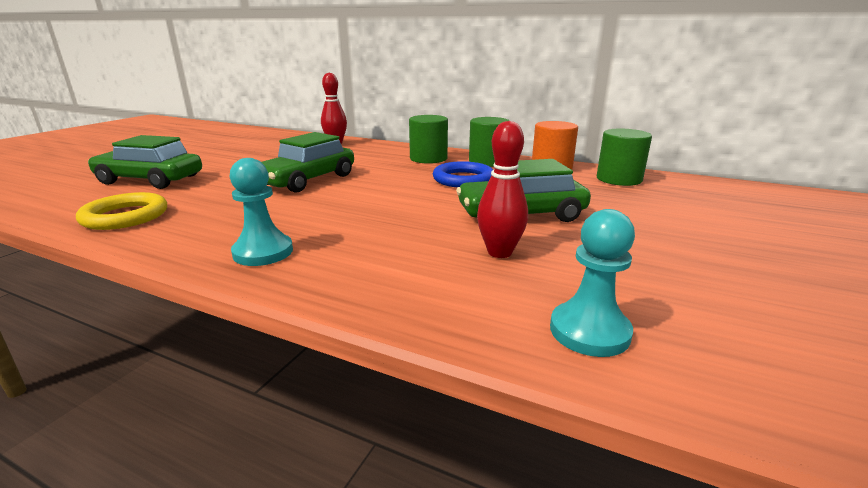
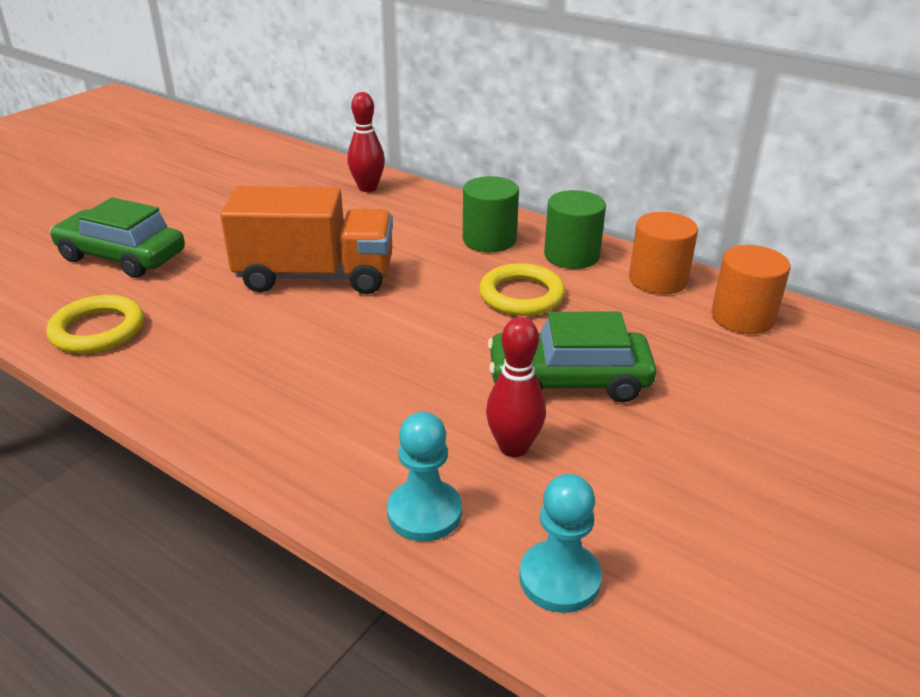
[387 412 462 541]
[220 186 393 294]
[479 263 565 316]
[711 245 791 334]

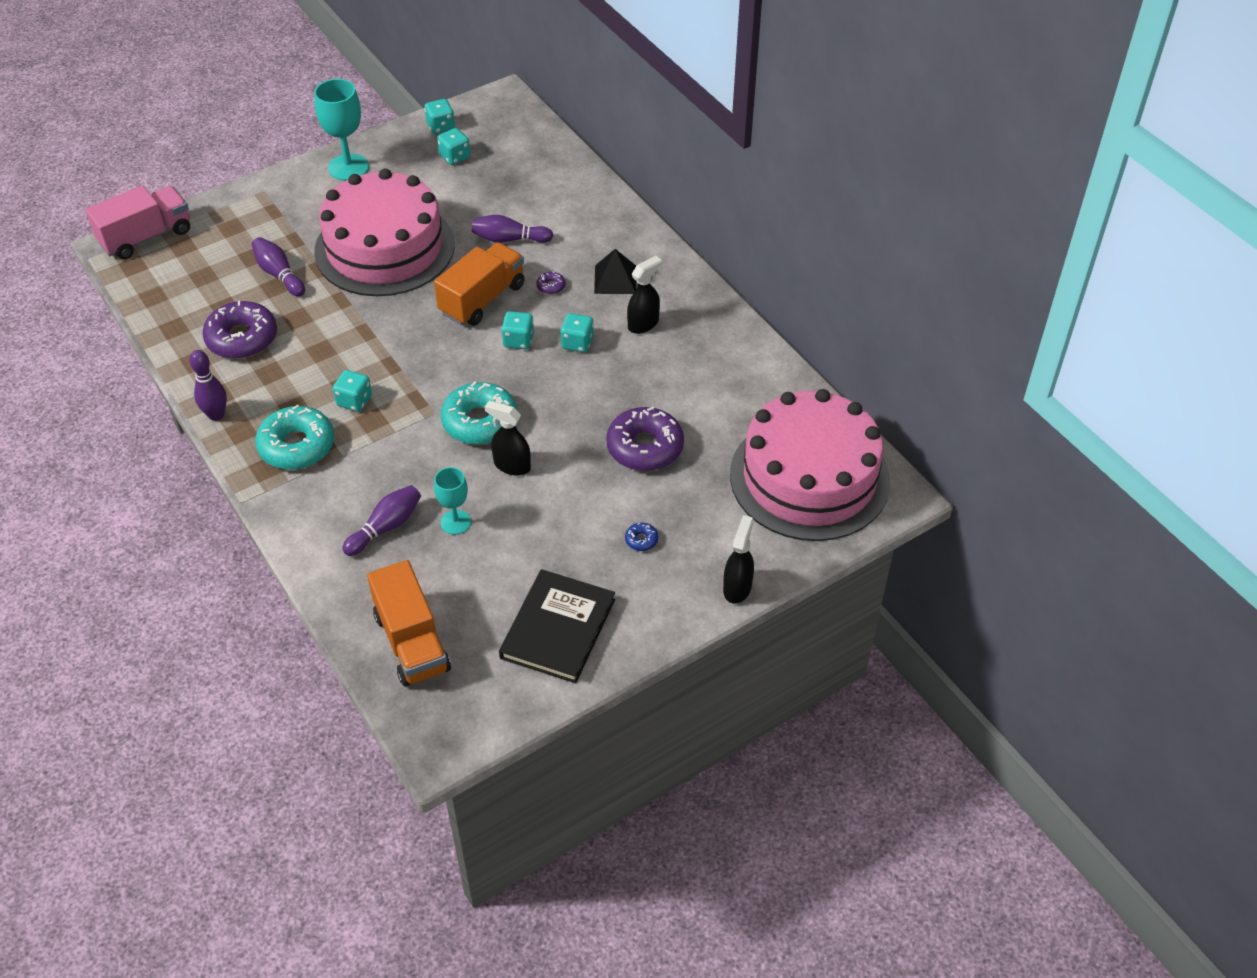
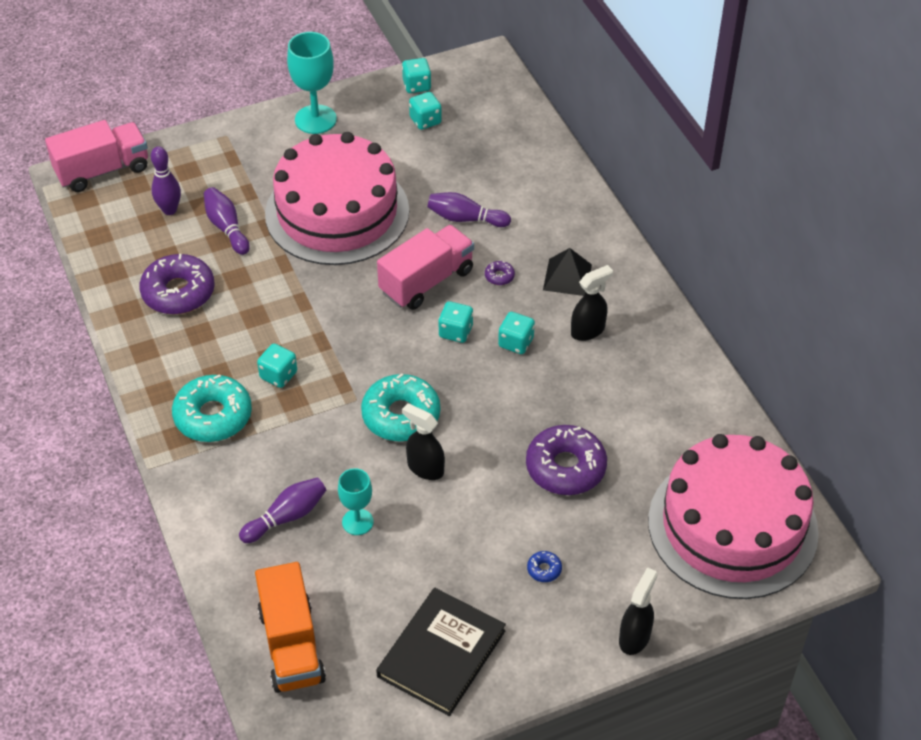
[151 146 181 215]
[377 225 474 310]

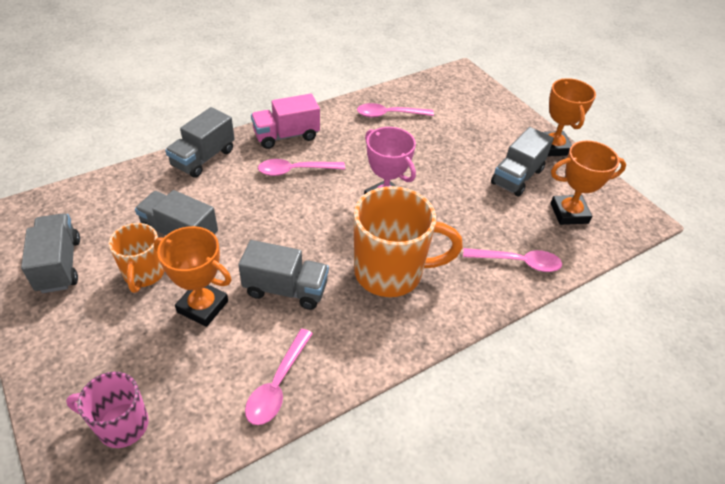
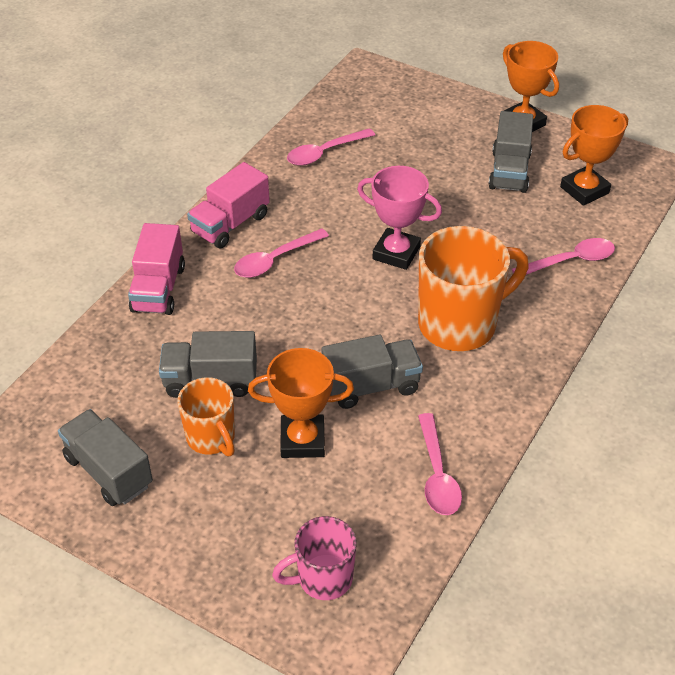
[128 223 185 315]

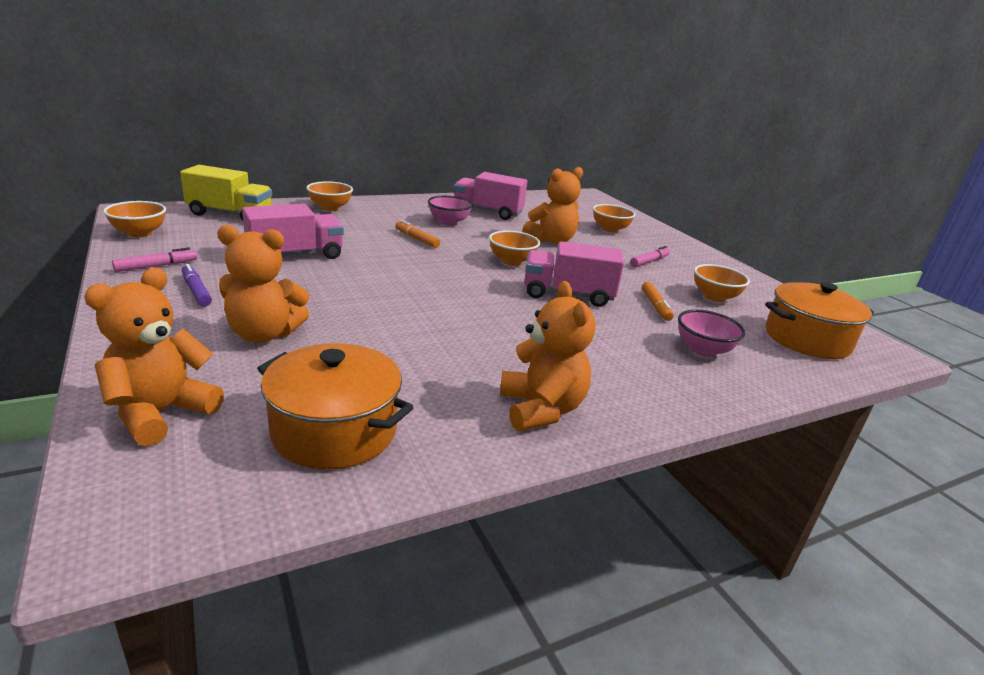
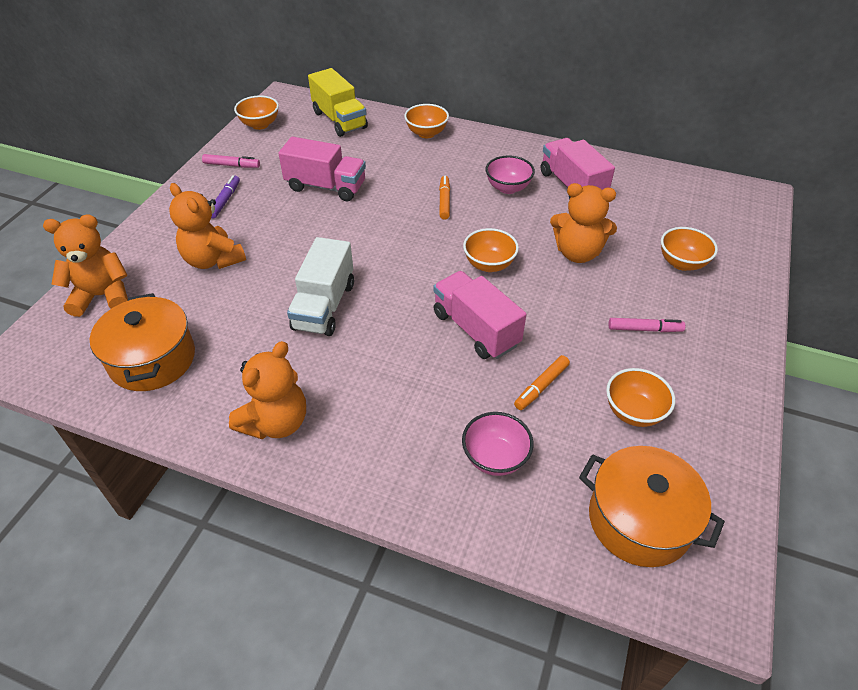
[287 237 354 336]

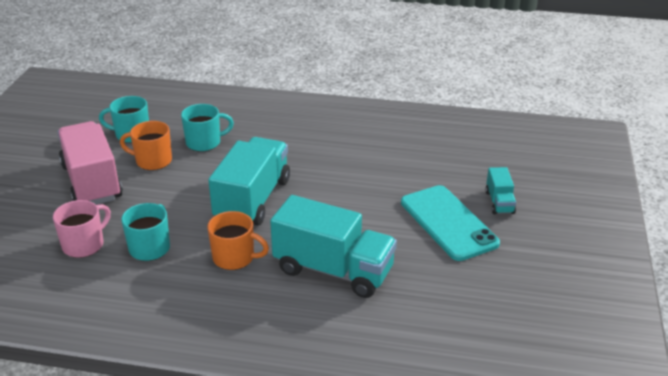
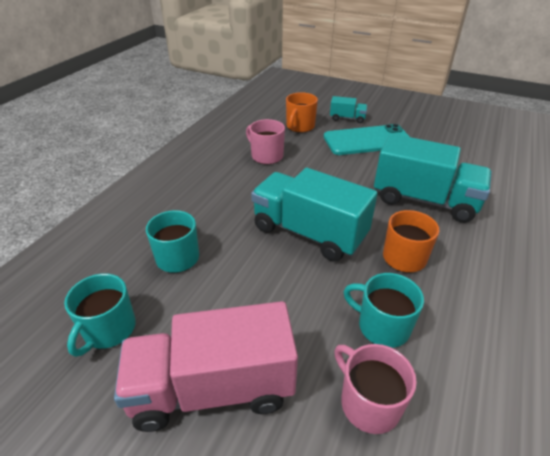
[246 119 285 164]
[286 92 318 132]
[374 134 492 223]

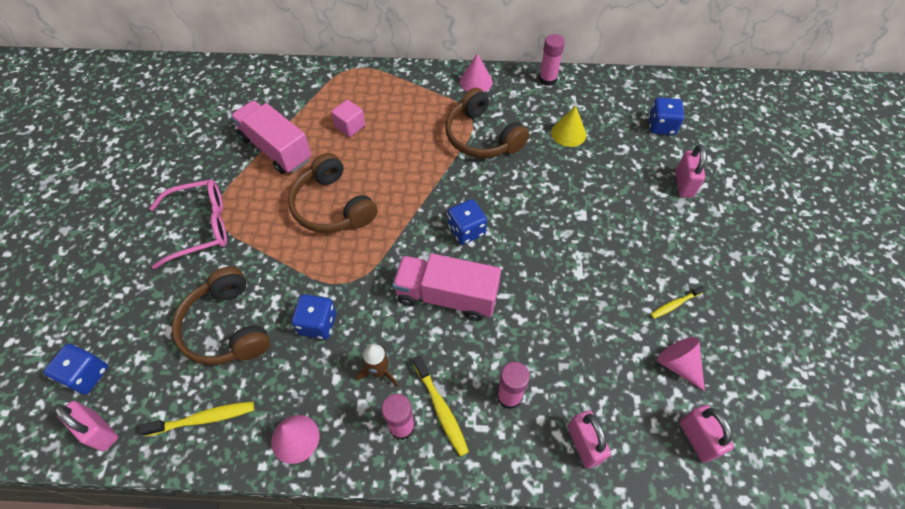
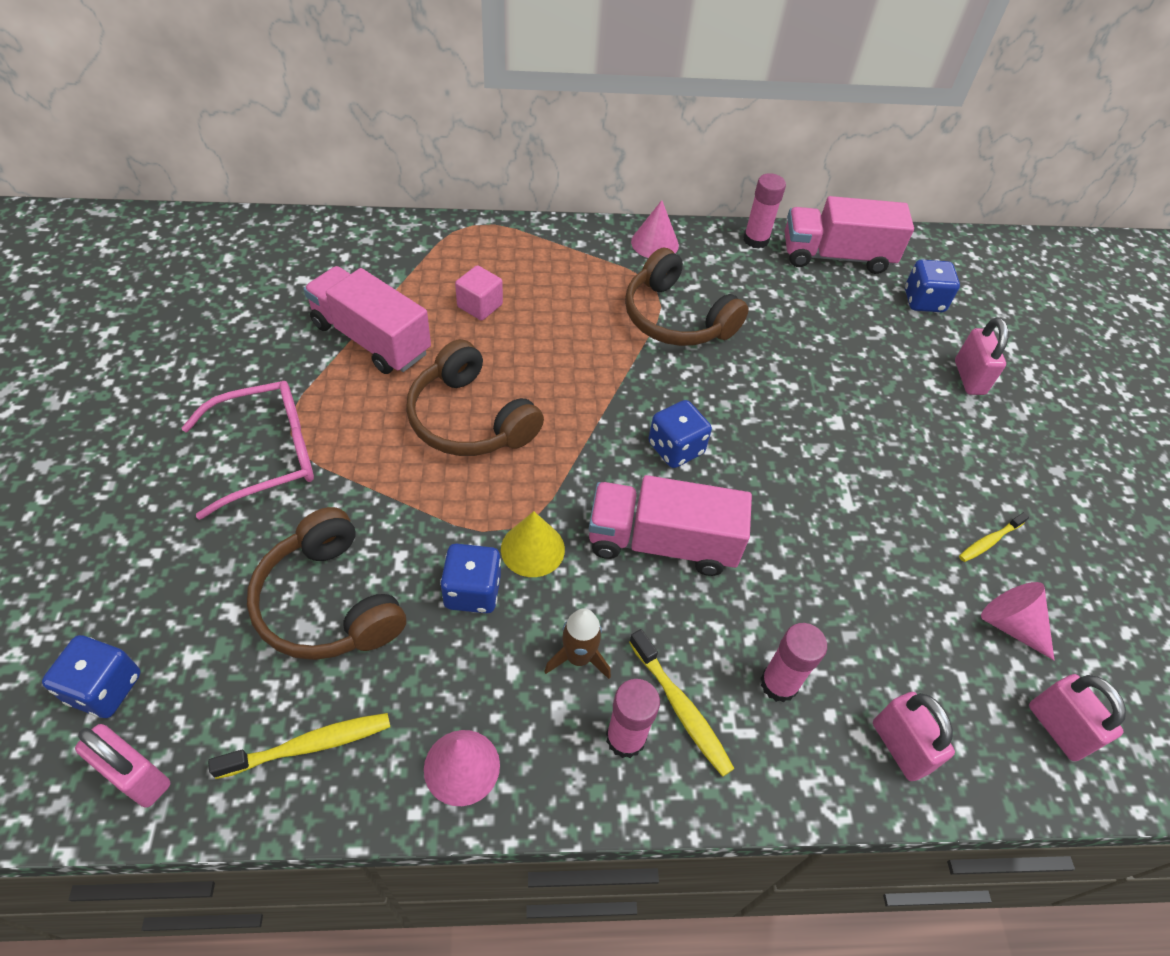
[785 196 914 274]
[501 511 565 577]

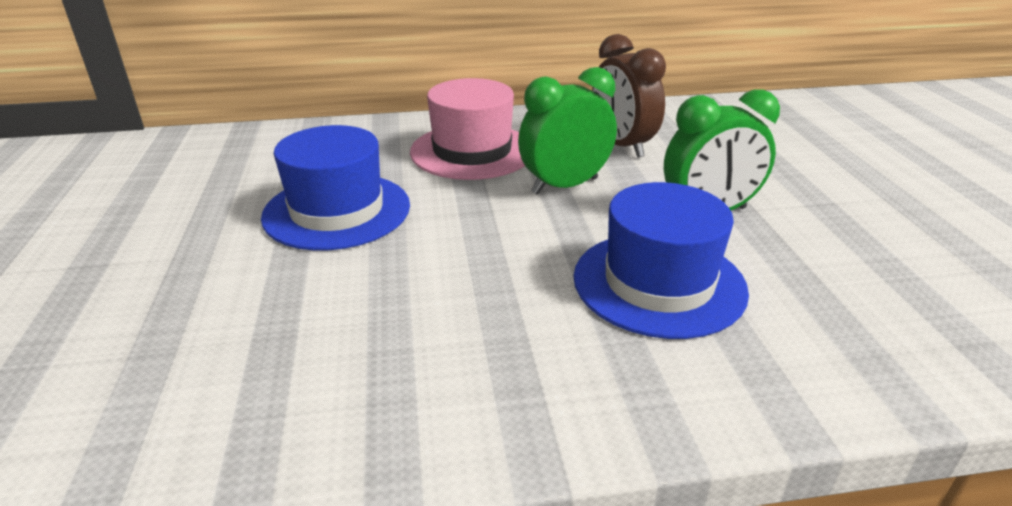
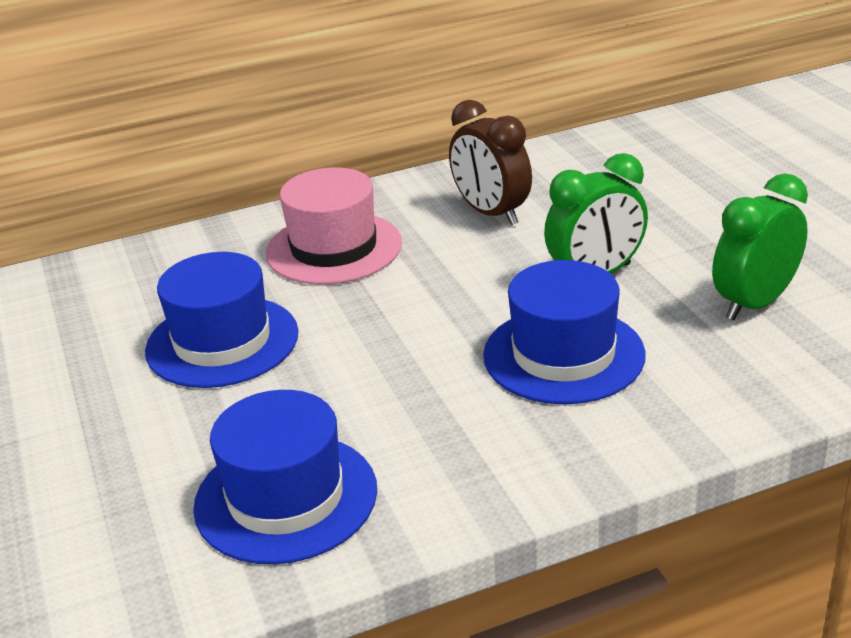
[193 390 377 564]
[712 174 808 320]

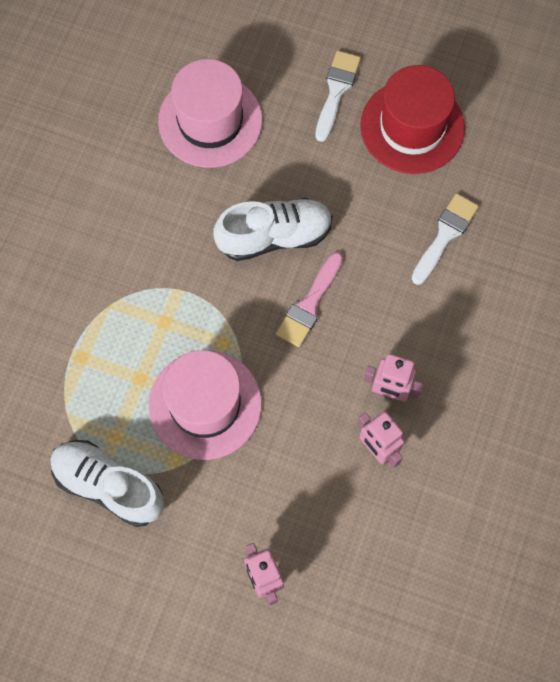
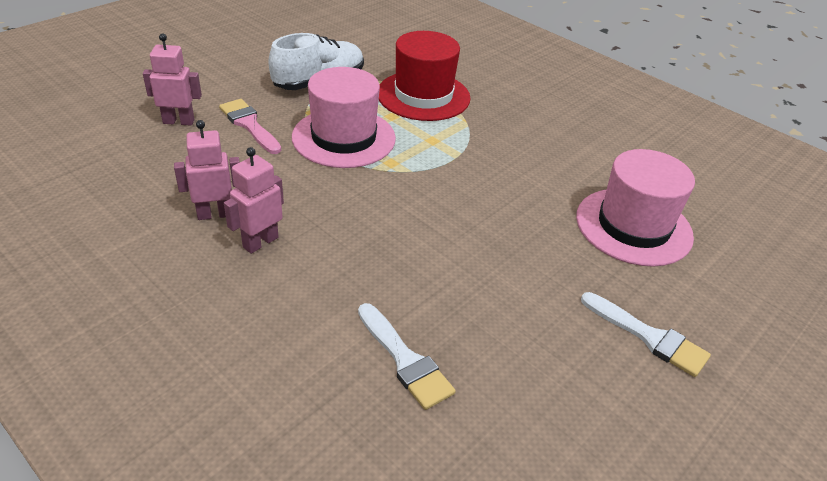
[213 198 333 261] (first image)
[219 99 281 154]
[379 31 471 121]

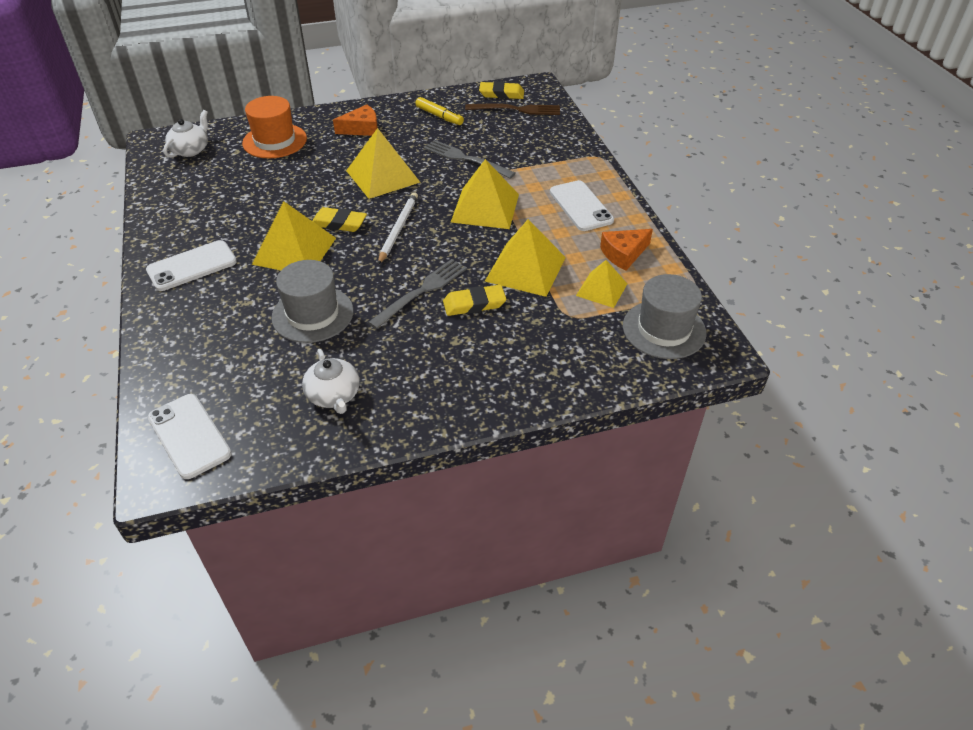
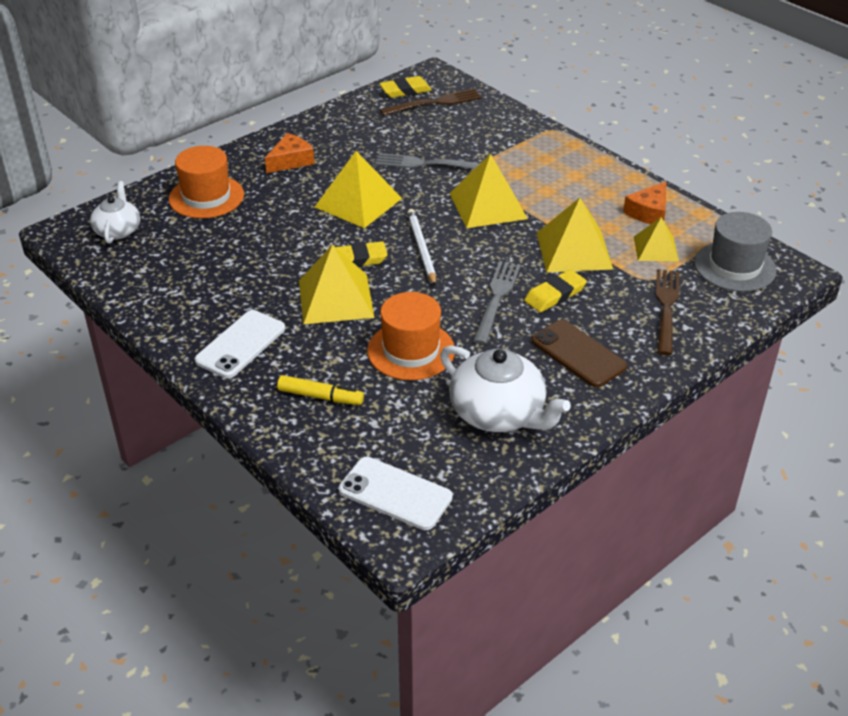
[550 180 614 231] (first image)
[531 320 627 387]
[656 269 680 355]
[277 375 364 405]
[367 292 455 380]
[440 345 571 432]

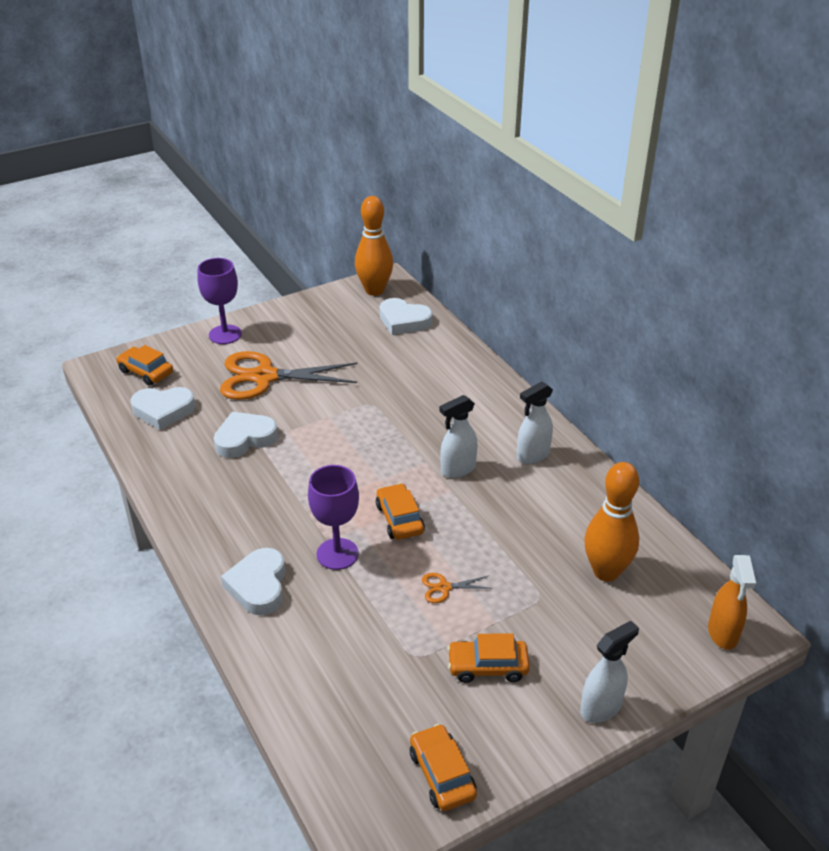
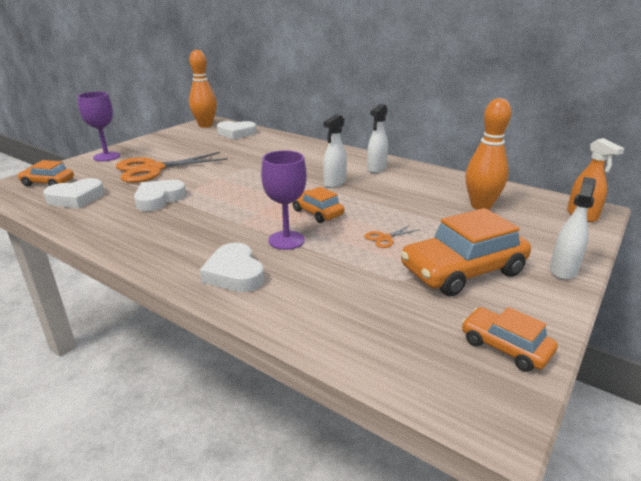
[400 208 531 296]

